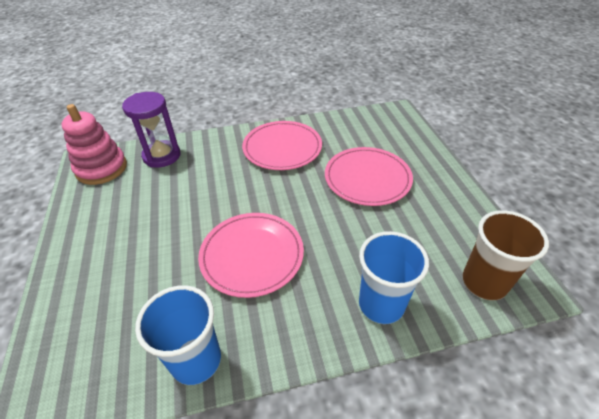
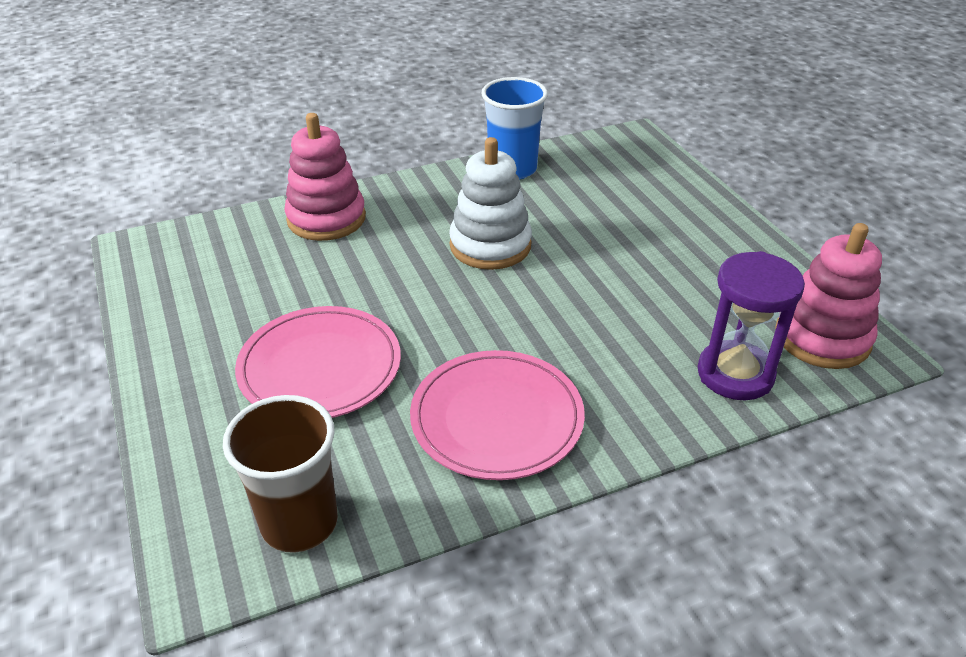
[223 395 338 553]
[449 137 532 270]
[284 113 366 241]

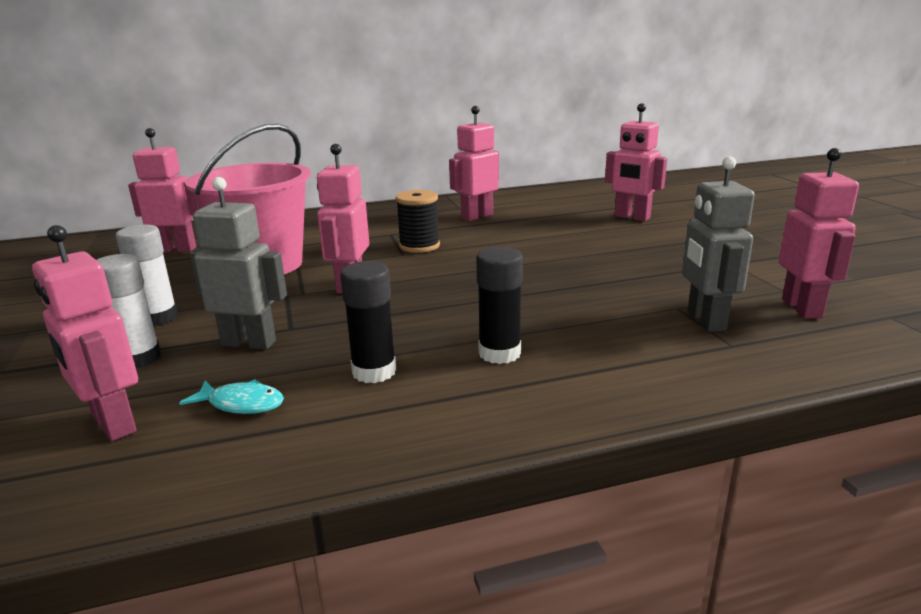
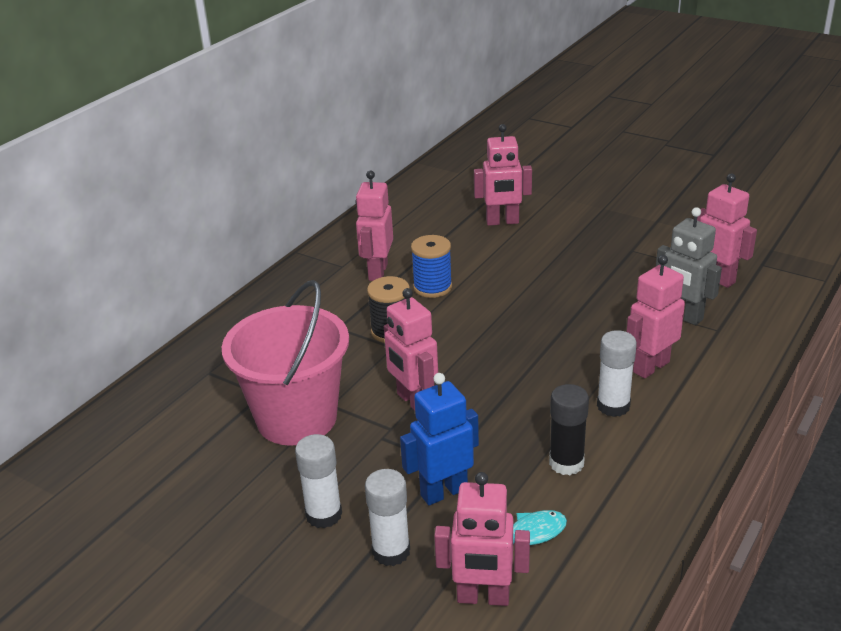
[411 235 452 298]
[627 255 685 379]
[400 373 479 505]
[597 330 637 417]

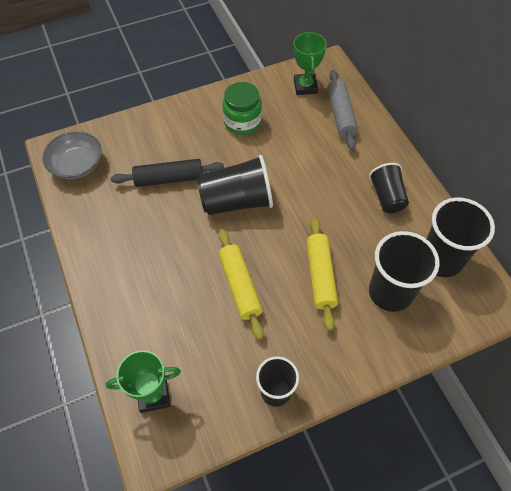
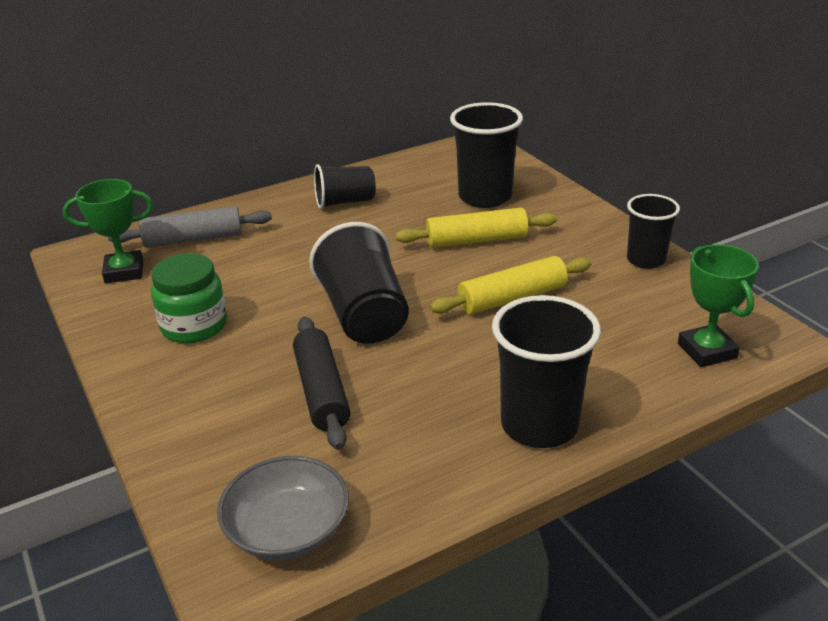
[492 295 601 448]

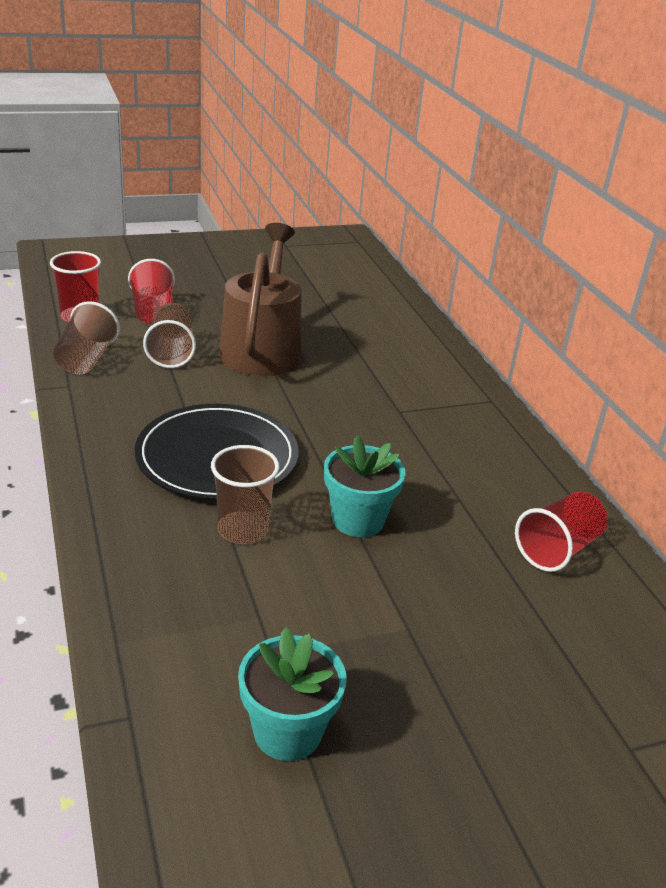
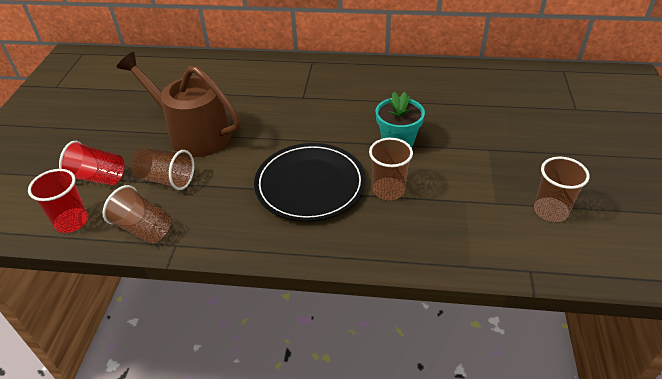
[515 491 608 572] (first image)
[534 157 590 222]

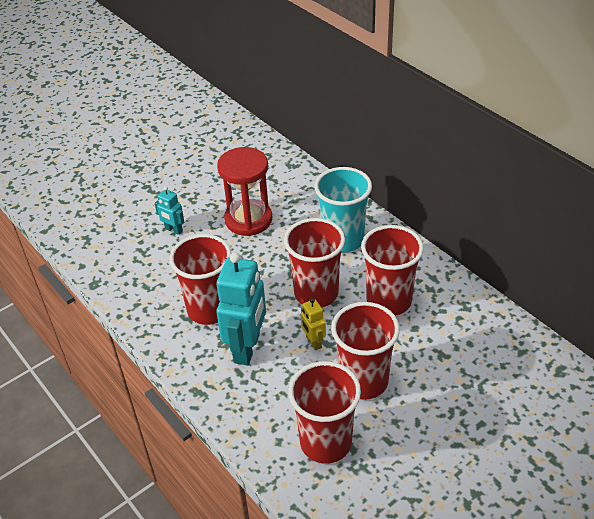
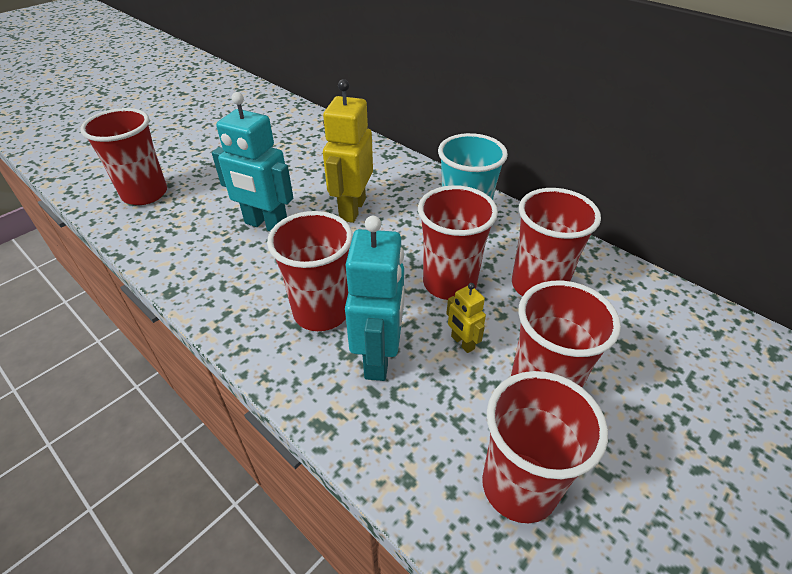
[80 108 167 205]
[323 79 373 223]
[212 92 293 231]

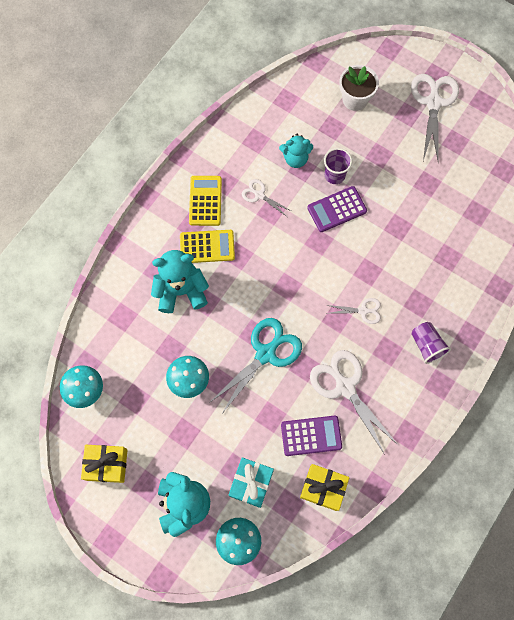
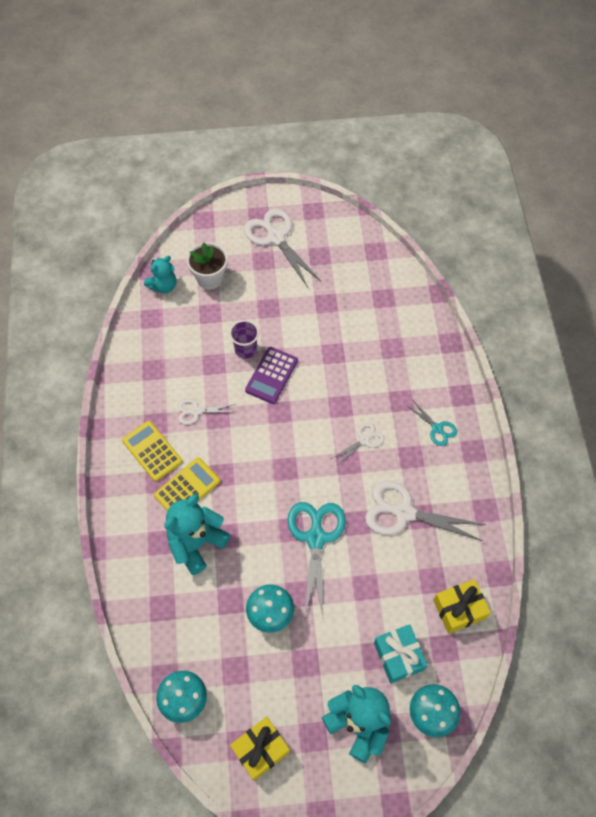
[281 416 342 456] (first image)
[144 256 177 293]
[406 401 457 446]

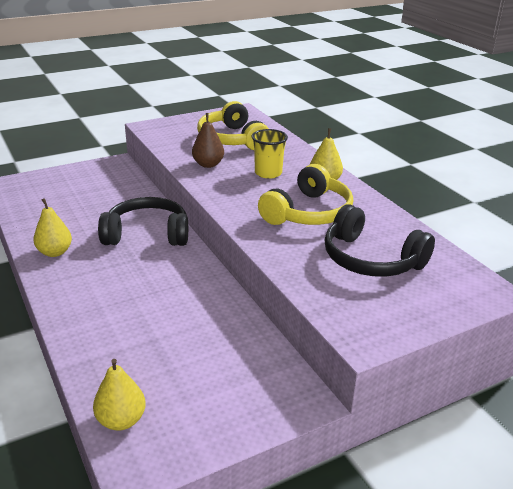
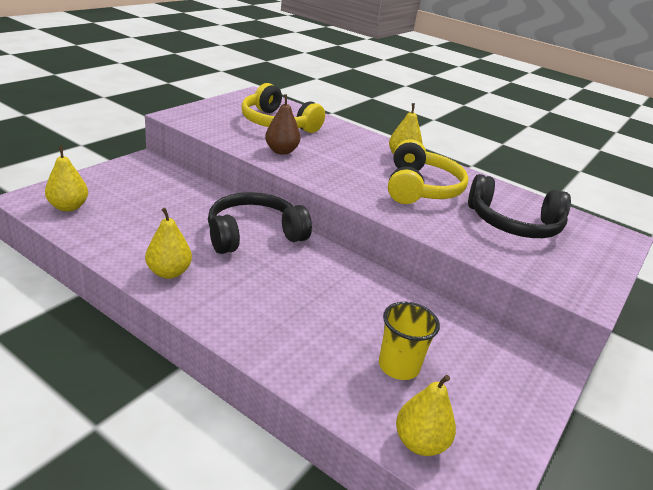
[45 146 88 212]
[379 302 440 380]

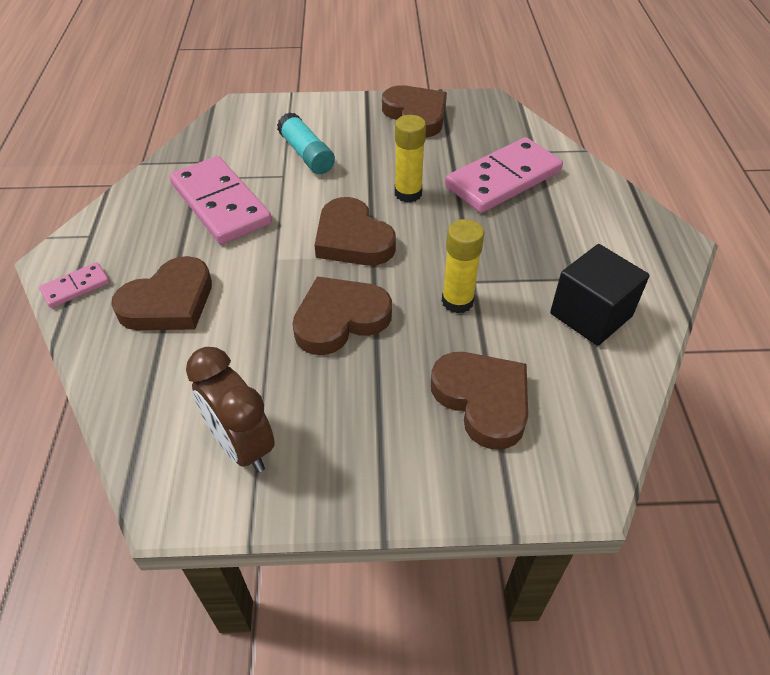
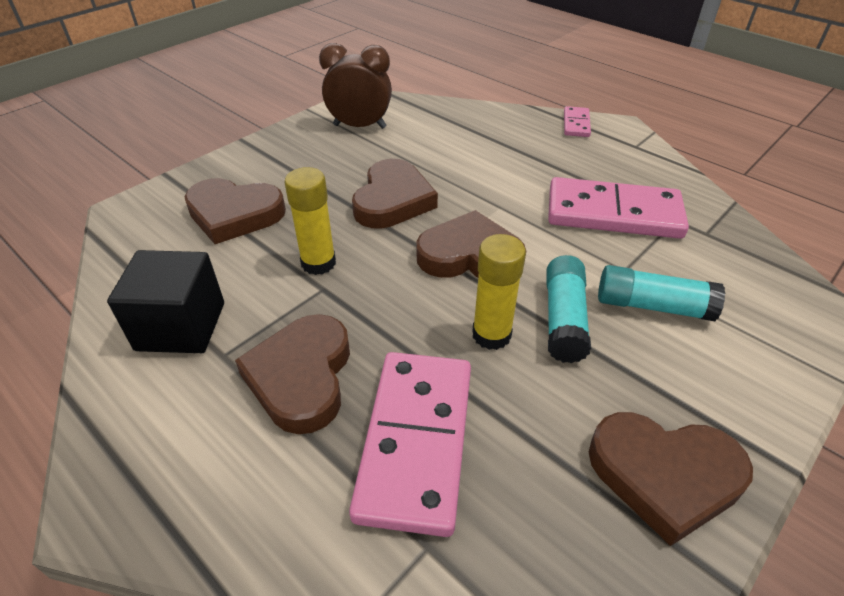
[546 255 591 363]
[235 314 350 434]

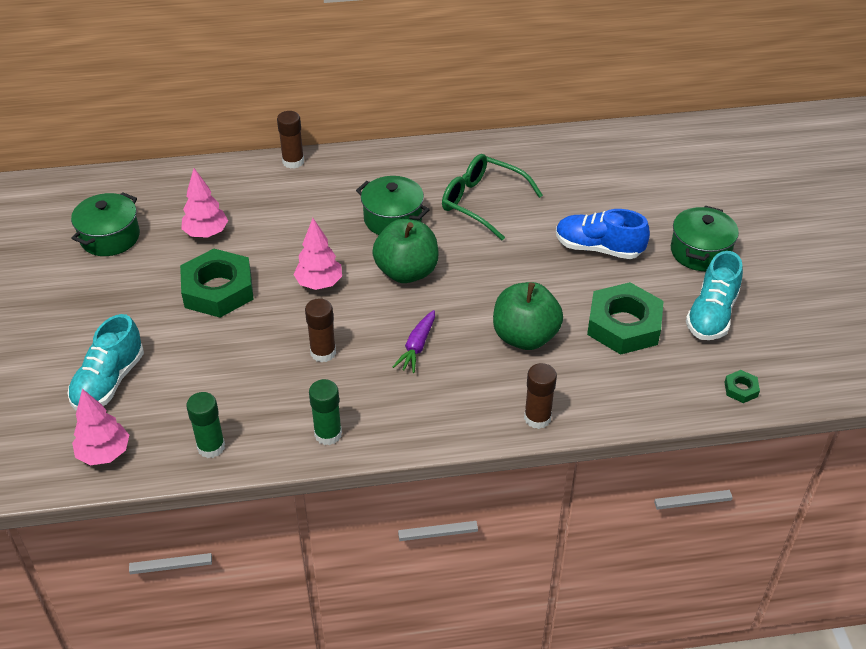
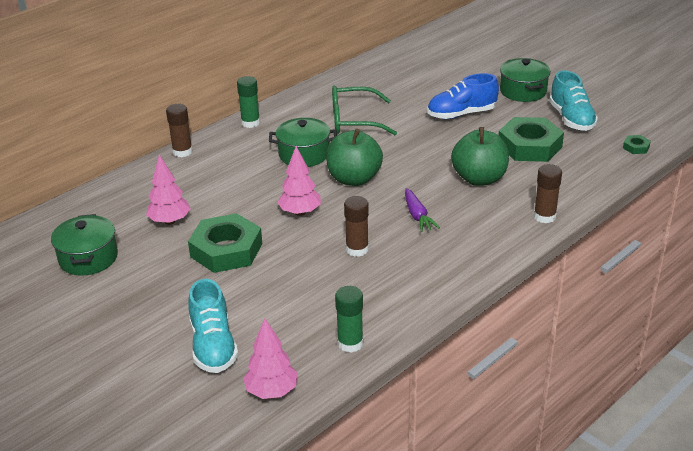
[237 76 260 128]

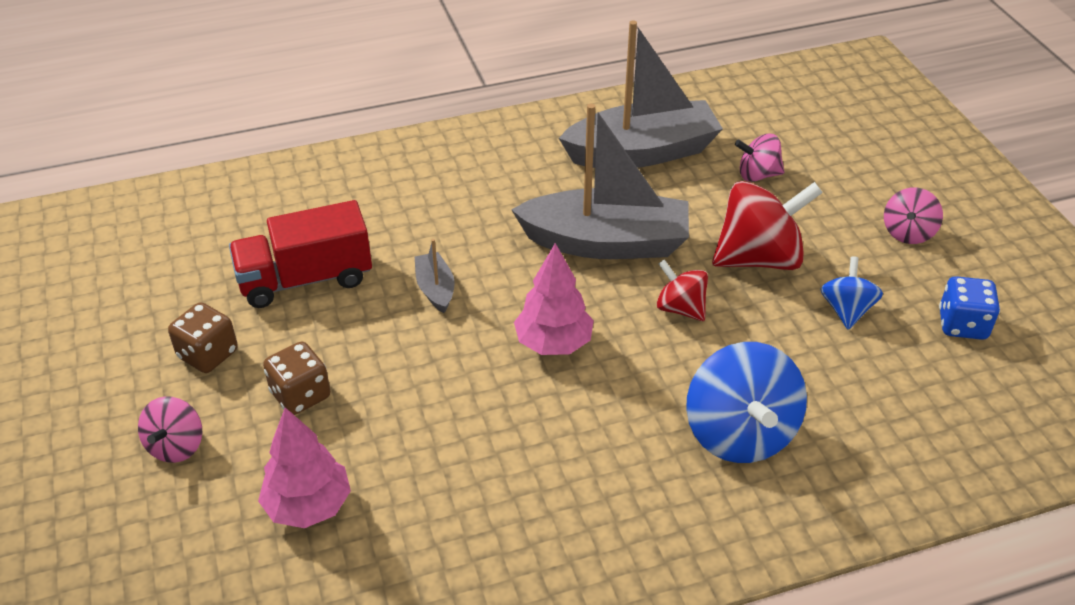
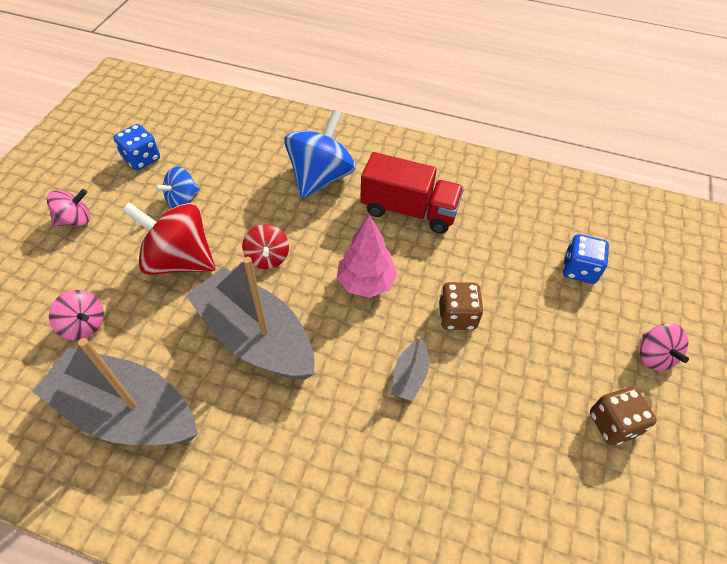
[360 152 464 234]
[439 282 484 330]
[563 234 609 284]
[640 323 689 371]

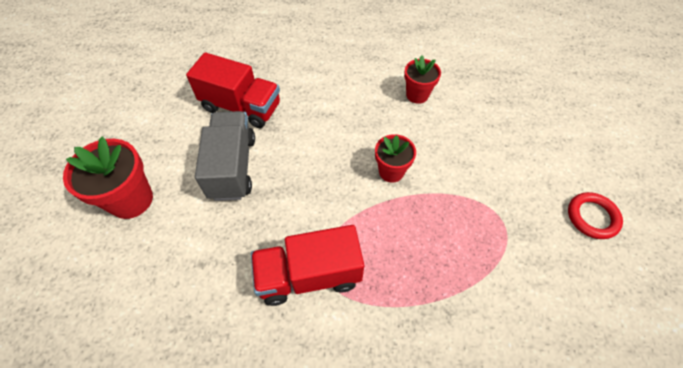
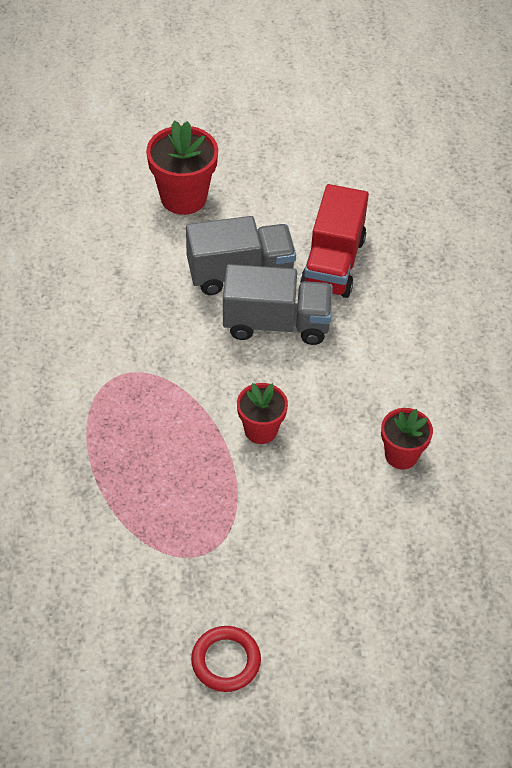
[251 225 364 306] (first image)
[223 264 333 345]

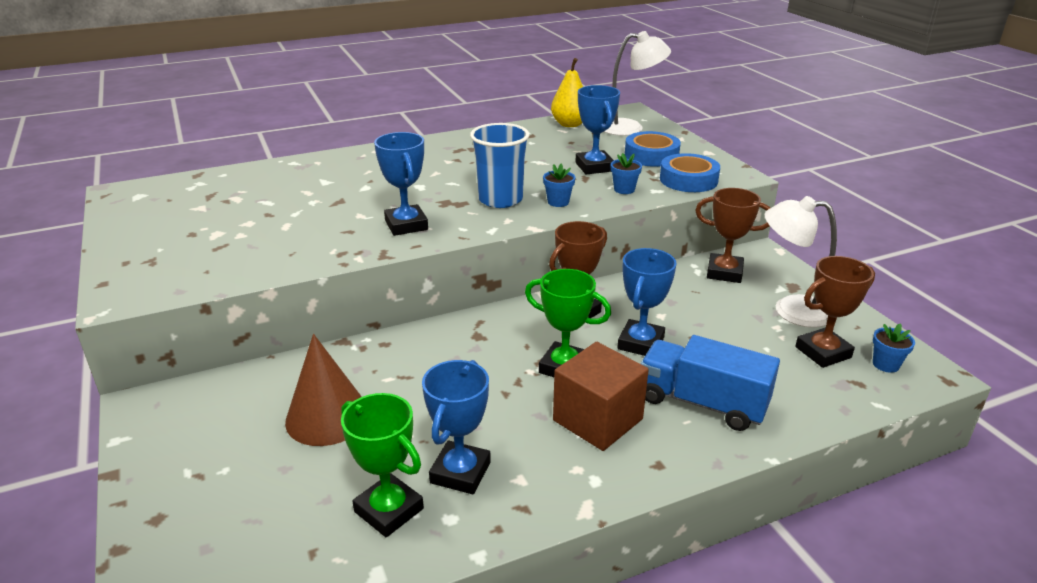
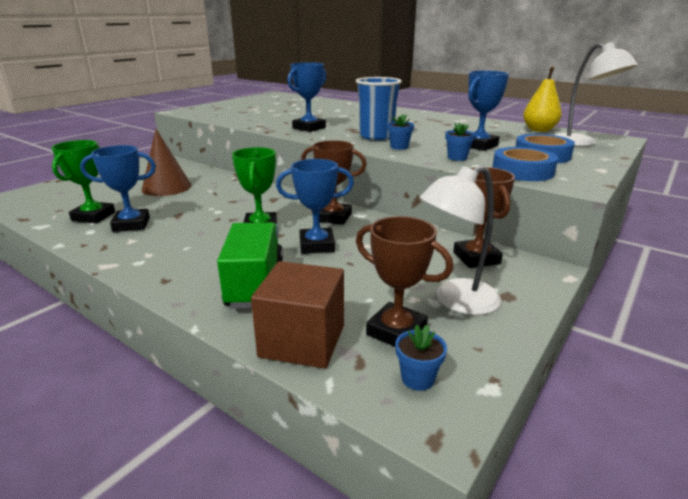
[251 261 344 369]
[217 222 283 309]
[420 166 501 315]

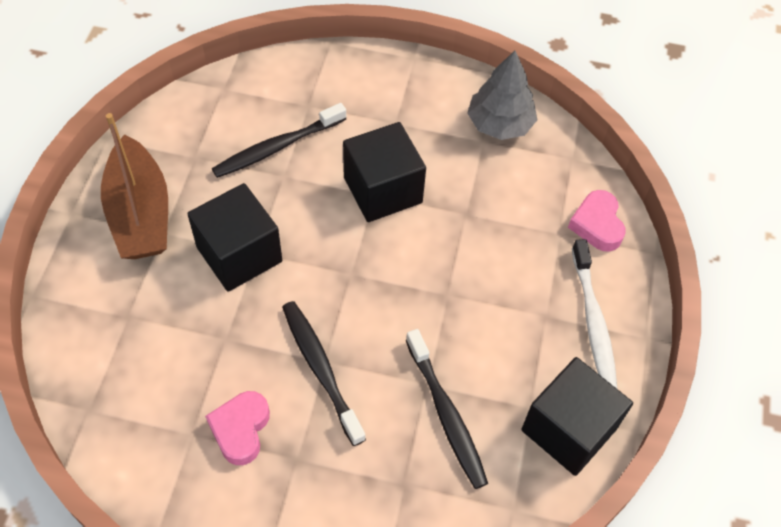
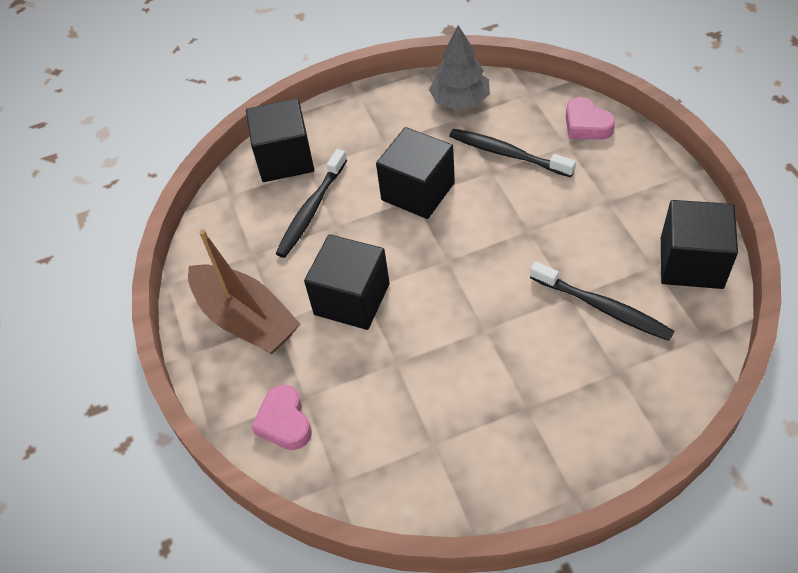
[572 239 617 388] (first image)
[246 98 314 182]
[251 385 312 450]
[449 129 576 177]

